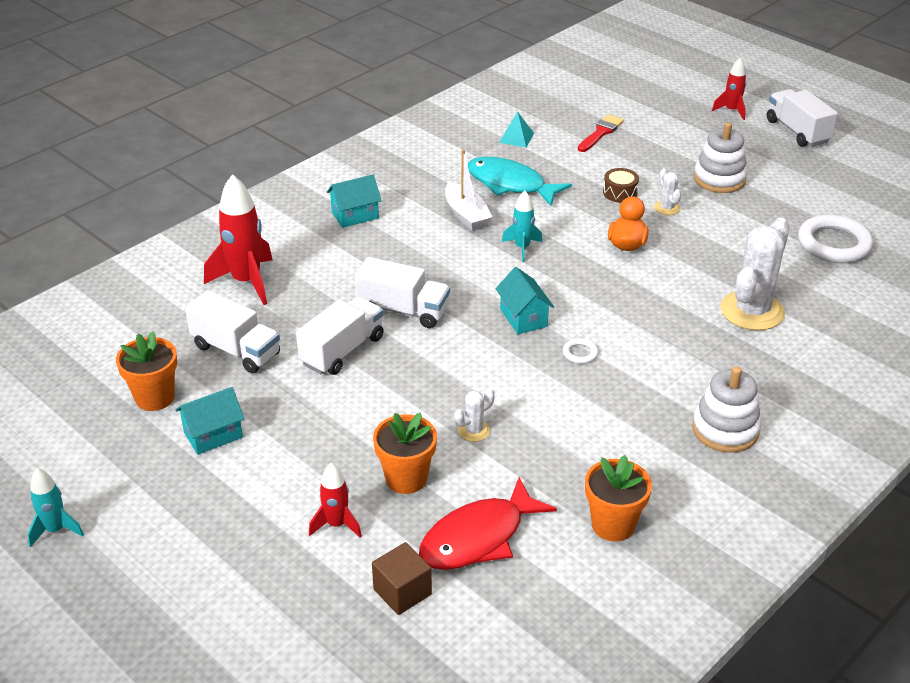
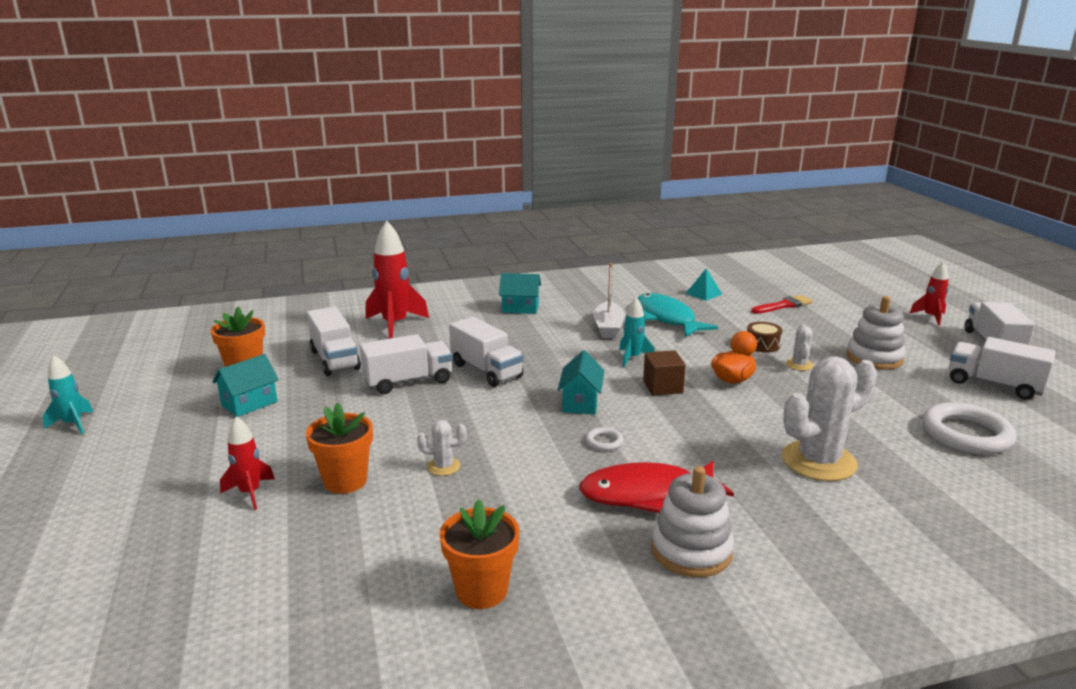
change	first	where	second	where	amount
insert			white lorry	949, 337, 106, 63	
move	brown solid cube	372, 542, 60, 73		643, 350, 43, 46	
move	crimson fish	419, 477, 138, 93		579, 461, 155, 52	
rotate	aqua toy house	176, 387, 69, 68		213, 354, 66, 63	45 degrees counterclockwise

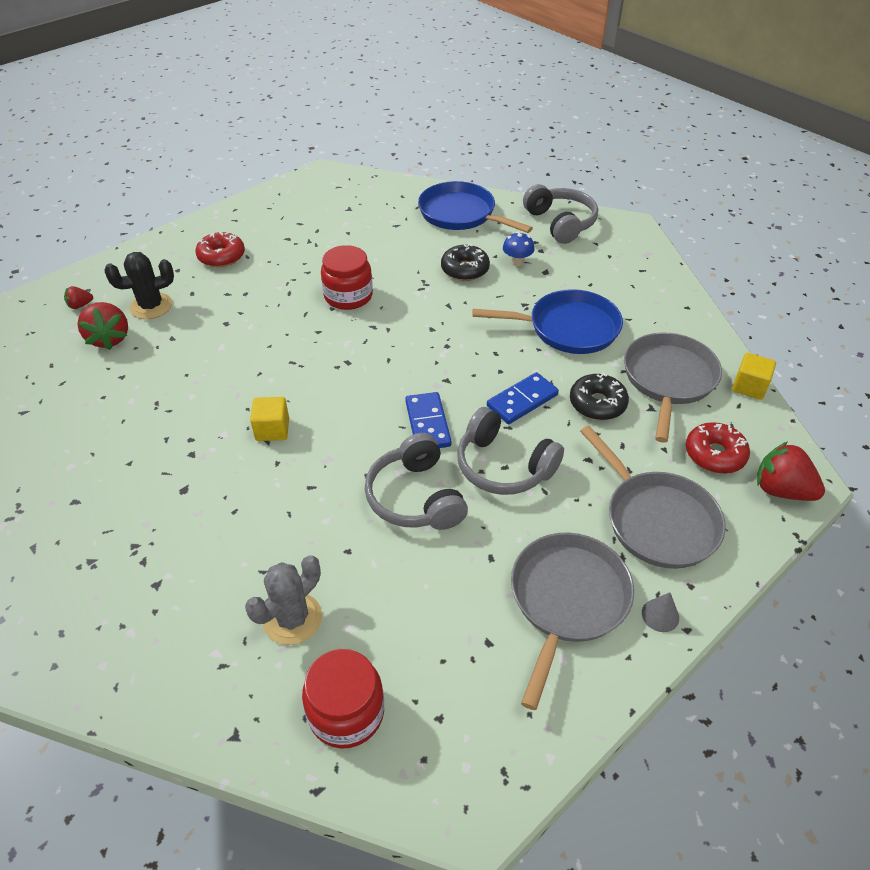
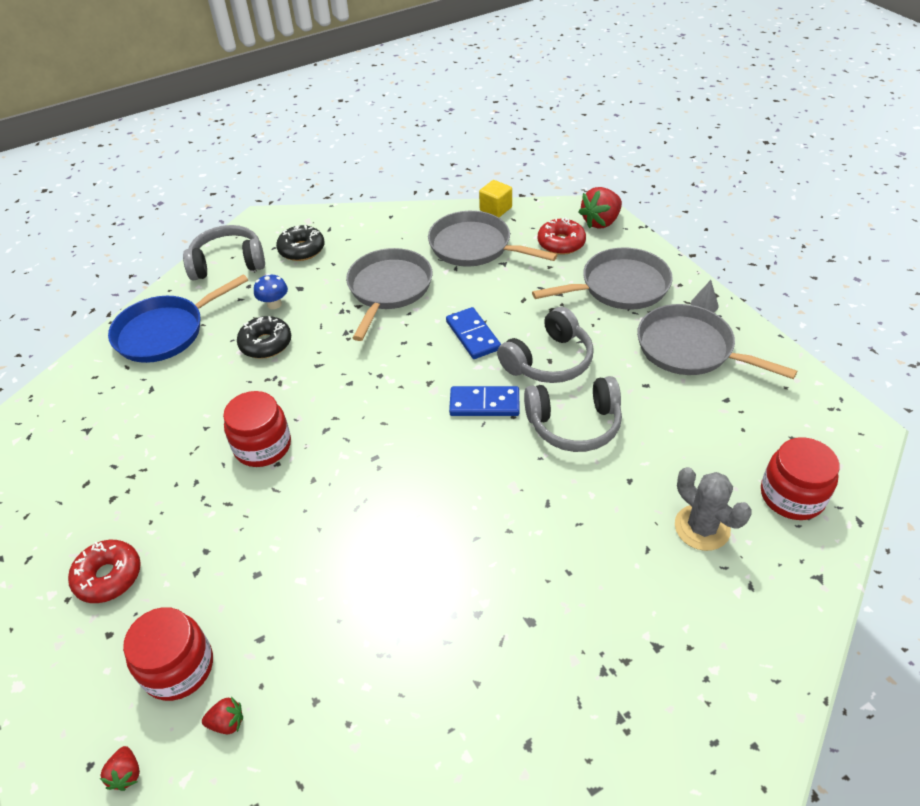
change	first	where	second	where	amount
delete	golden solid cube	250, 397, 39, 44			
move	jet-black donut	570, 373, 59, 47		276, 225, 49, 36	
replace	jet-black prickly plant	104, 252, 70, 67	crimson preserve jar	123, 607, 90, 94	
recolor	blue frying pan	472, 289, 151, 65	ash-grey frying pan	346, 248, 86, 93	
resize	crimson toy strawberry	77, 302, 51, 48		202, 697, 41, 37	x0.51

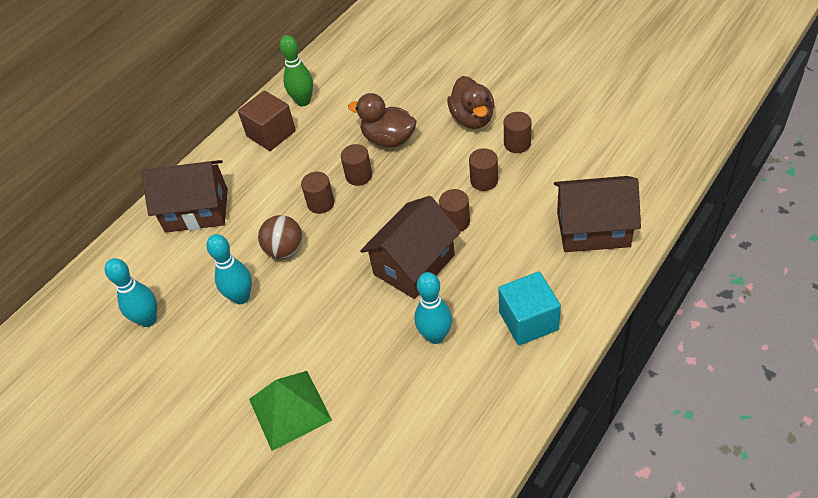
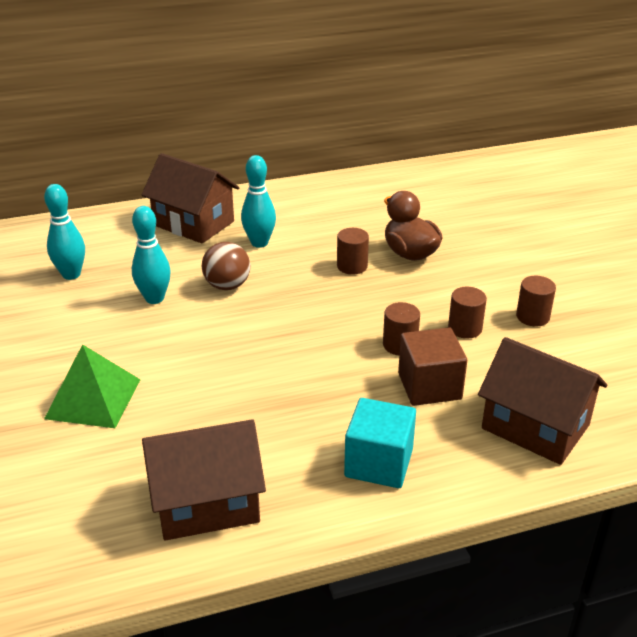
change	first	where	second	where	amount
delete	green skittle	280, 35, 33, 71			
delete	brown cylinder	301, 172, 33, 42			
delete	brown duck	447, 76, 47, 53			
move	brown solid cube	238, 91, 58, 60		398, 327, 69, 79	
move	brown toy house	360, 196, 101, 103		142, 419, 124, 122	
move	aqua skittle	414, 272, 38, 72		241, 155, 35, 93	

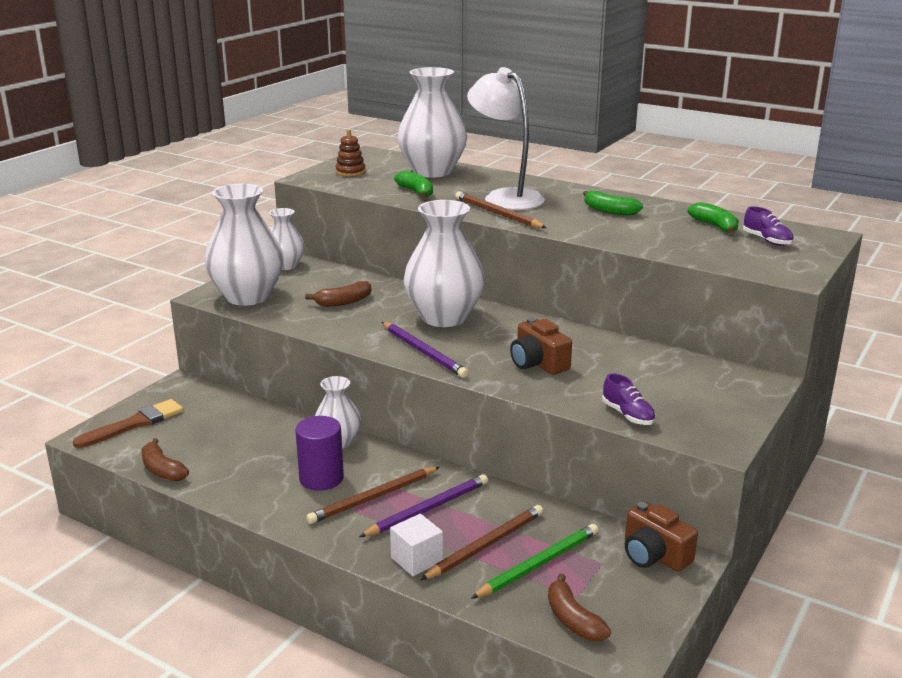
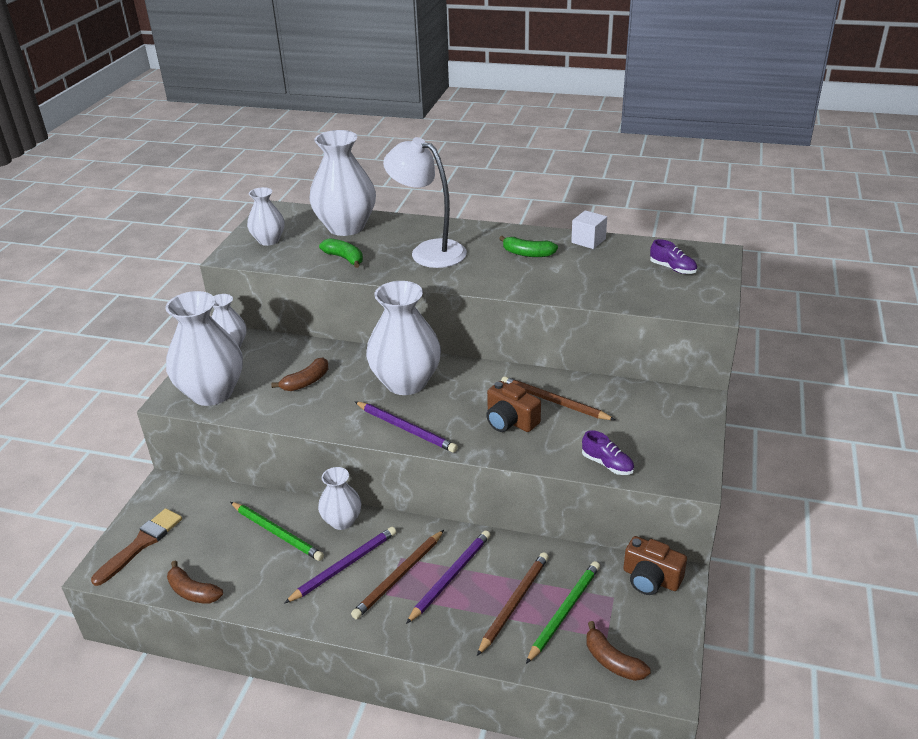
change	first	where	second	where	amount
delete	green toy banana	688, 202, 51, 32			
insert			green wooden pencil	230, 502, 94, 59	
move	white solid cube	390, 514, 53, 62		571, 210, 36, 39	
move	brown wooden pencil	455, 191, 92, 37		501, 376, 114, 44	
replace	violet cylinder	295, 416, 49, 75	violet wooden pencil	284, 527, 112, 77	
replace	brown ring stacker	335, 129, 30, 47	white vase	247, 187, 38, 59	

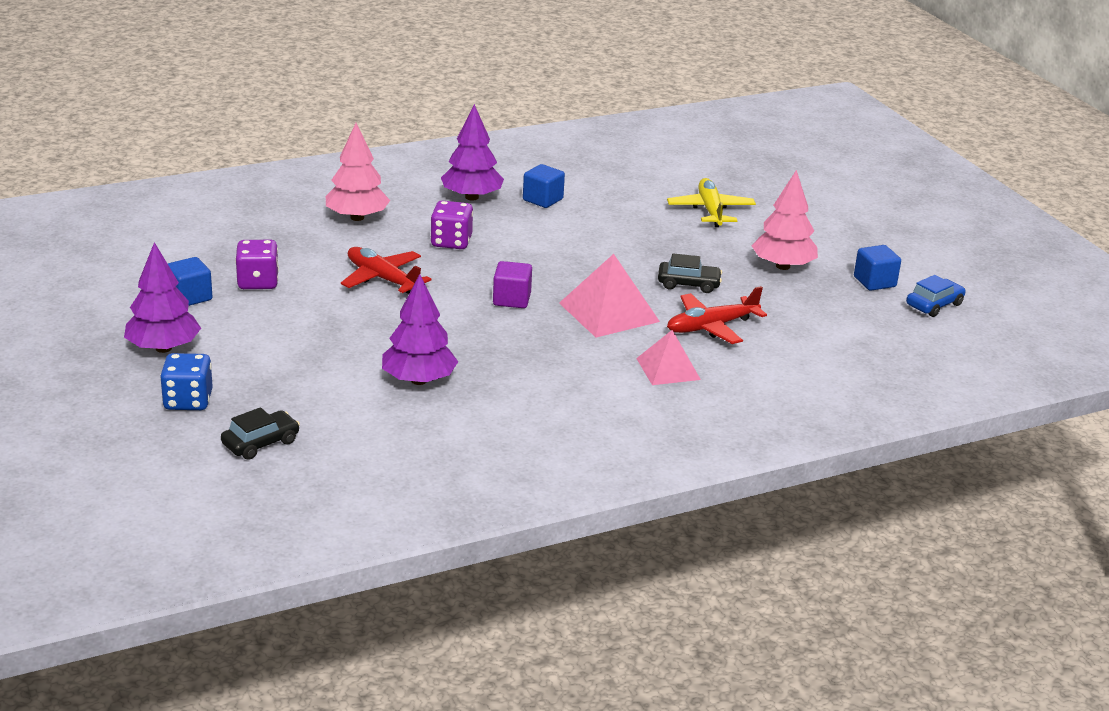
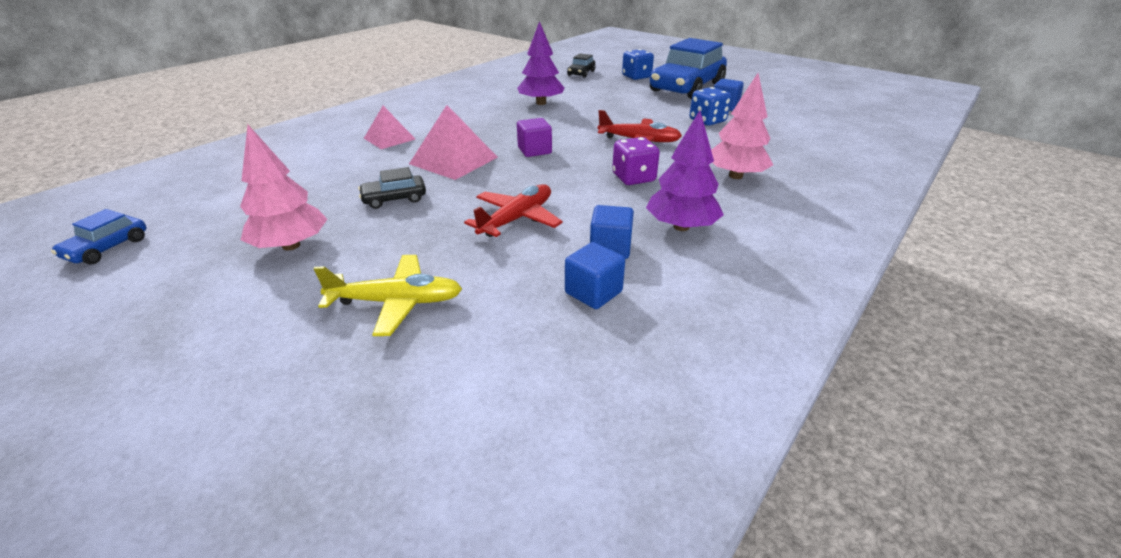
change	first	where	second	where	amount
move	crimson plane	667, 286, 100, 58		464, 184, 99, 53	
move	blue solid cube	854, 245, 47, 46		565, 242, 60, 67	
replace	violet tree	124, 242, 77, 111	blue car	650, 38, 77, 61	
recolor	violet die	235, 240, 44, 49	blue die	690, 87, 41, 39	
rotate	golden plane	667, 178, 89, 49		314, 255, 148, 81	60 degrees counterclockwise

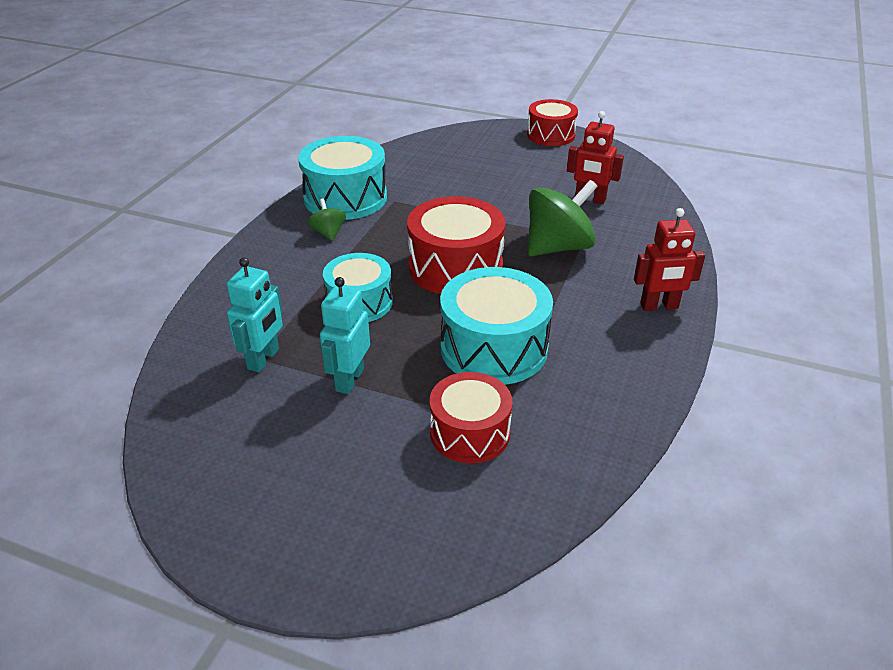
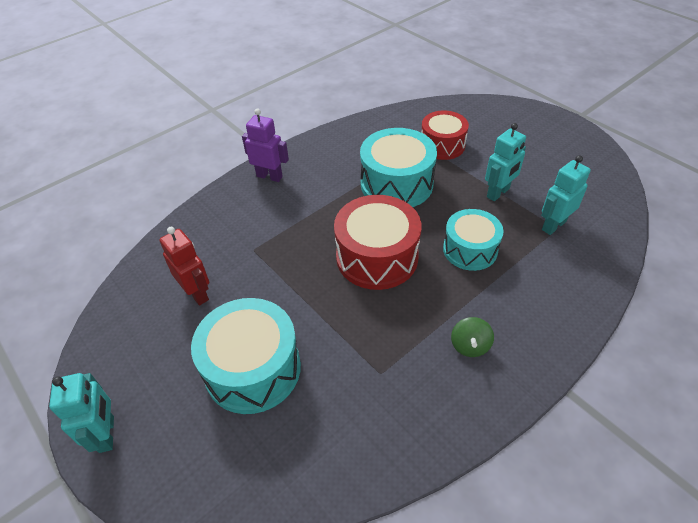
change	first	where	second	where	amount
delete	green toy top	528, 180, 70, 76			
move	aqua toy drum	298, 136, 89, 84		191, 298, 110, 116	
replace	crimson toy drum	527, 99, 51, 47	aqua robot figure	49, 373, 65, 80	
recolor	crimson robot figure	634, 208, 71, 103	violet robot figure	242, 108, 47, 74	

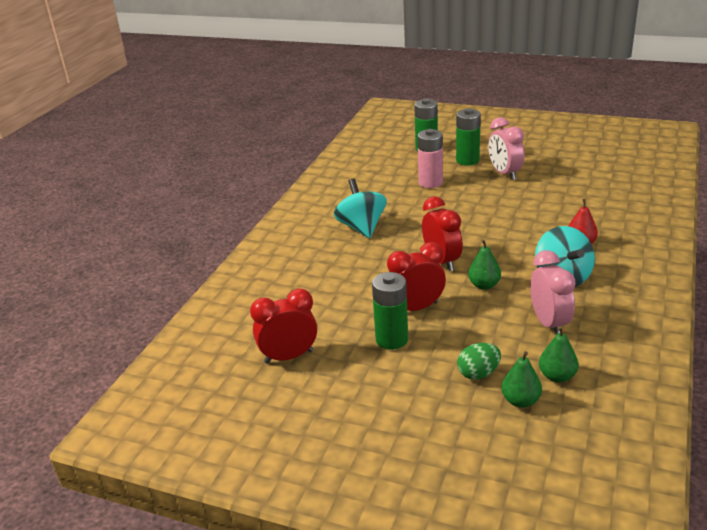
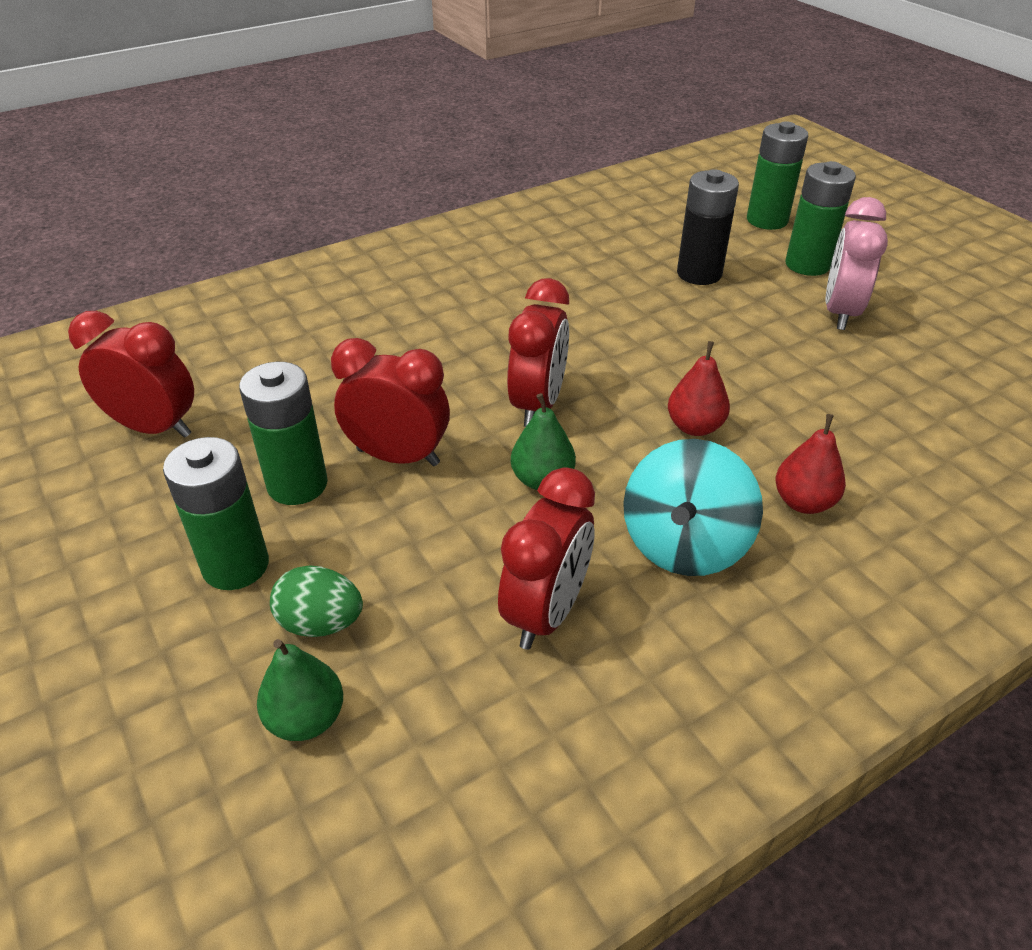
change	first	where	second	where	amount
delete	aqua toy top	334, 179, 53, 59			
delete	green pear fruit	539, 326, 40, 57			
insert			green battery	163, 437, 106, 153	
insert			crimson pear fruit	668, 341, 62, 95	
recolor	rosy battery	417, 129, 26, 59	jet-black battery	677, 169, 62, 116	
recolor	rosy alarm clock	530, 250, 46, 85	crimson alarm clock	498, 467, 97, 183	

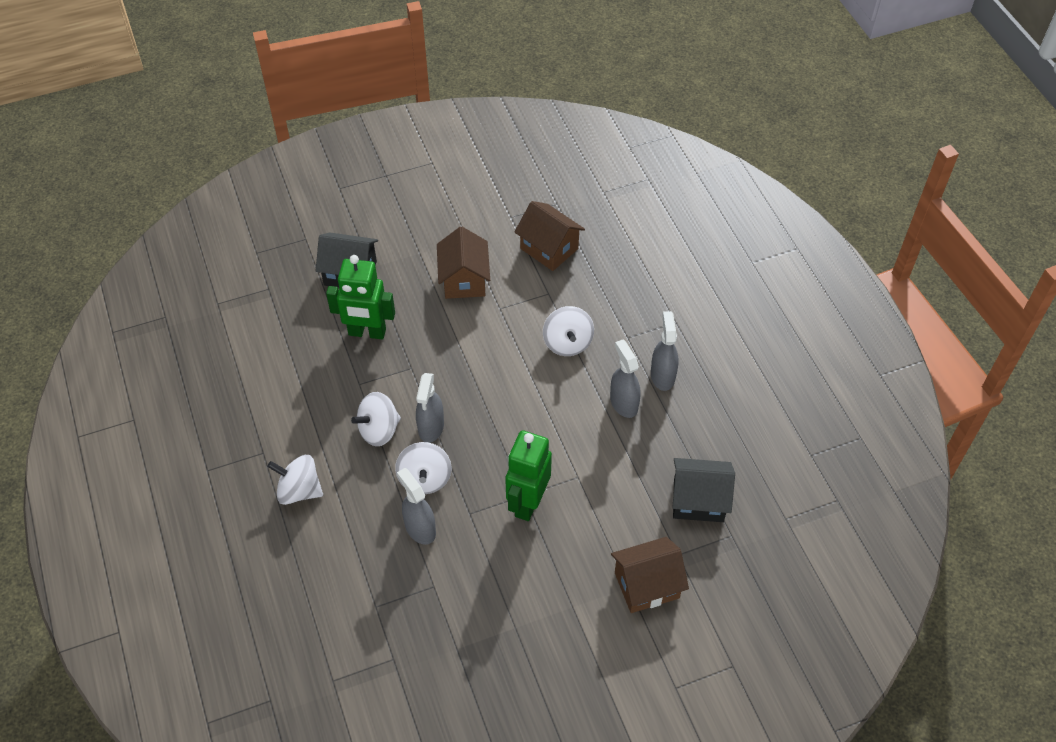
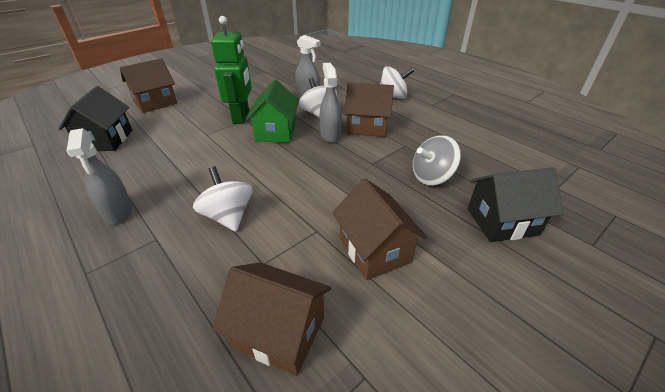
change	first	where	second	where	amount
delete	ash-grey sprayer	610, 339, 31, 79			
insert			green toy house	246, 79, 53, 64	
replace	green robot figure	326, 255, 69, 84	ash-grey toy top	413, 135, 48, 51	
replace	white toy top	351, 392, 50, 54	brown toy house	344, 82, 50, 55	
rotate	jet-black toy house	672, 458, 63, 64		58, 86, 74, 65	75 degrees counterclockwise

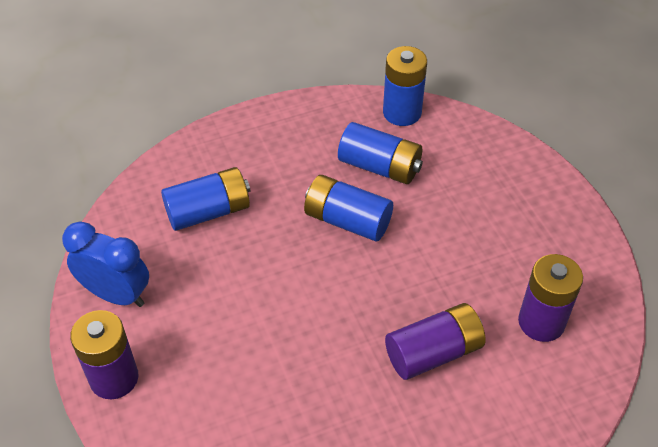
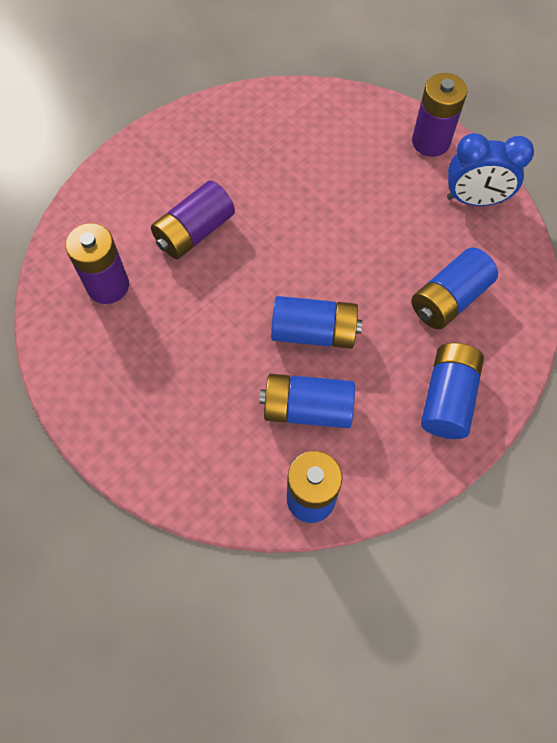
change	first	where	second	where	amount
insert			blue battery	421, 343, 63, 96	

